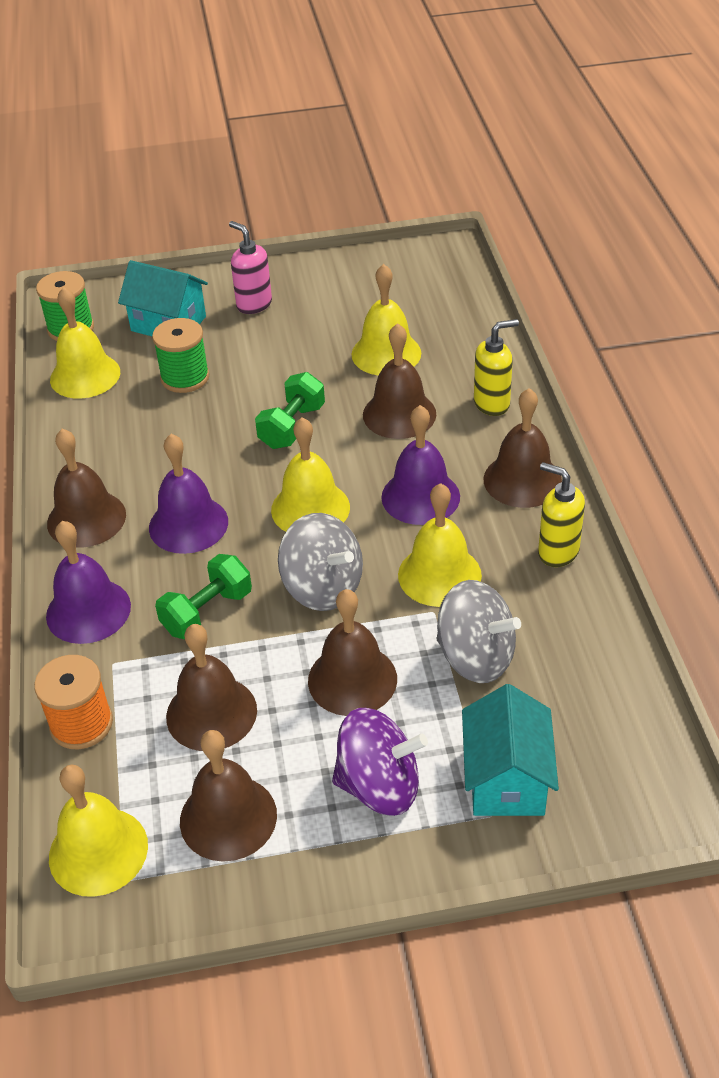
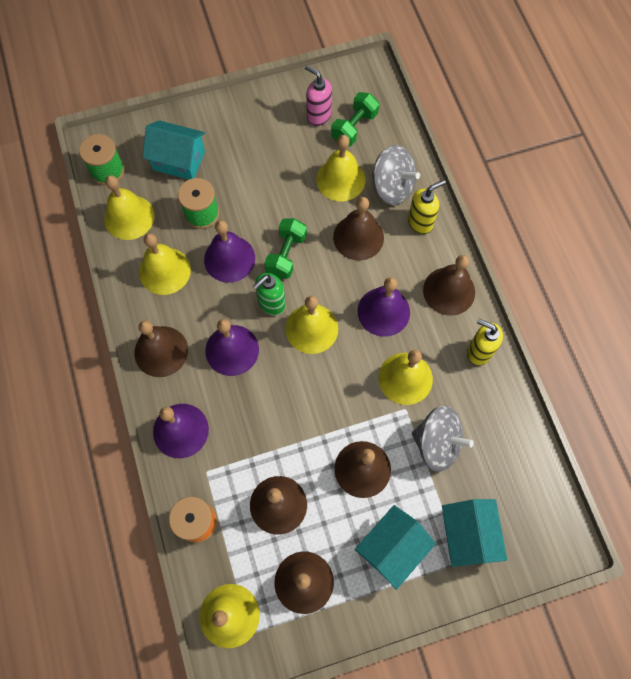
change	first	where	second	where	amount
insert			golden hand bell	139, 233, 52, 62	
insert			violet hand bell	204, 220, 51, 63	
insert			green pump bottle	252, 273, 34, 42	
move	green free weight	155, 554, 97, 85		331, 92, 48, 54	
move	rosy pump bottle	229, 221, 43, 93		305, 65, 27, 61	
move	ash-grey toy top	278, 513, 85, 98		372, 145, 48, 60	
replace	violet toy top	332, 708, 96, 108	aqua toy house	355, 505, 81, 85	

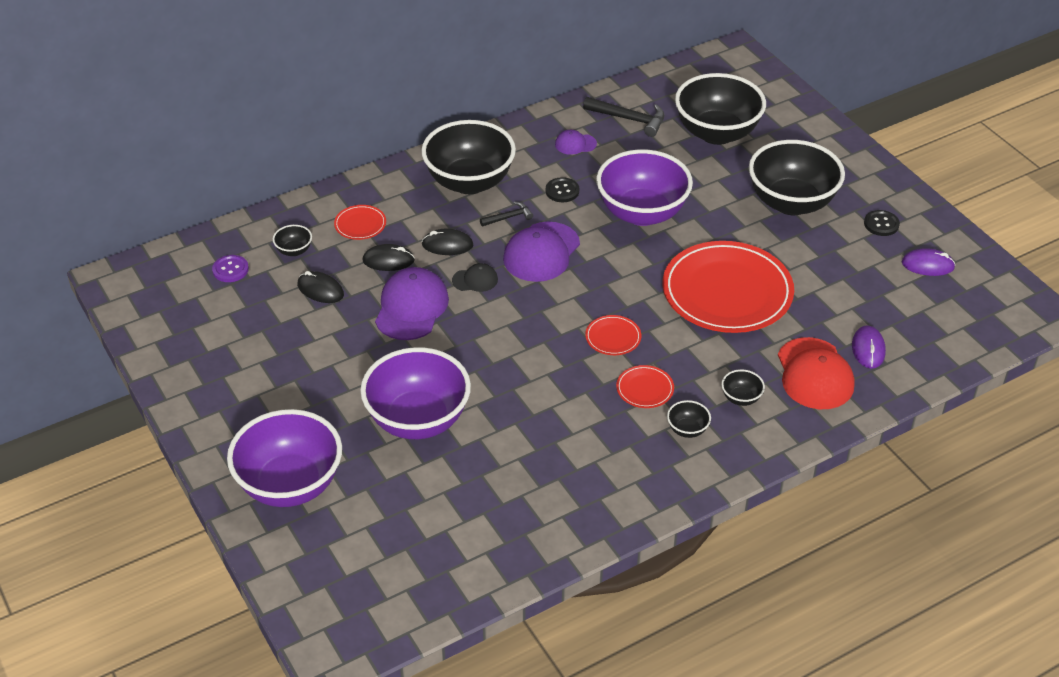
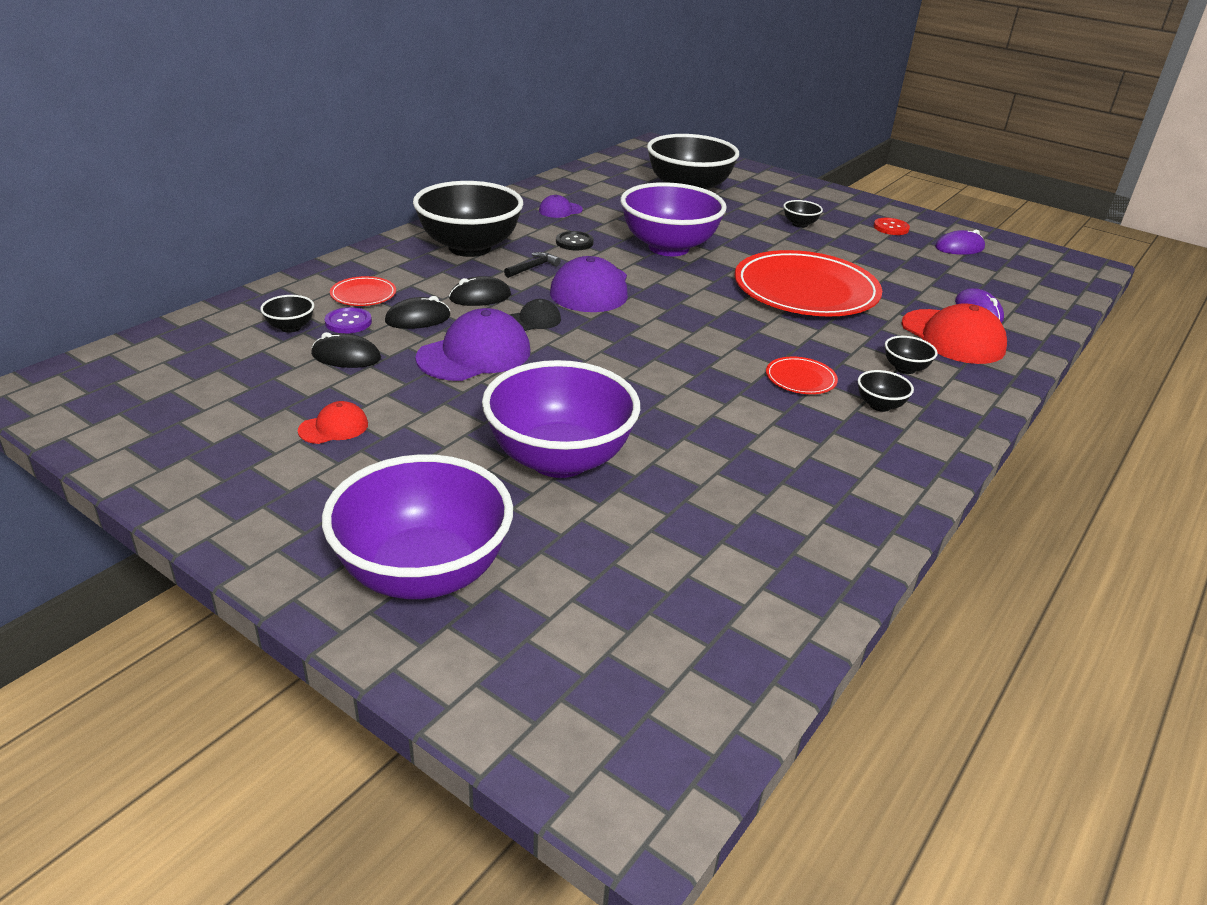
change	first	where	second	where	amount
delete	jet-black hammer	583, 97, 82, 40			
delete	crimson plate	585, 315, 56, 40			
insert			crimson cap	298, 401, 70, 43	
move	violet shirt button	212, 255, 37, 27		325, 307, 47, 26	
recolor	jet-black shirt button	864, 210, 36, 26	crimson shirt button	874, 218, 36, 17	
rotate	violet cap	375, 267, 74, 73		415, 308, 115, 73	60 degrees clockwise
resize	jet-black bowl	749, 140, 96, 75		783, 200, 40, 28	x0.40

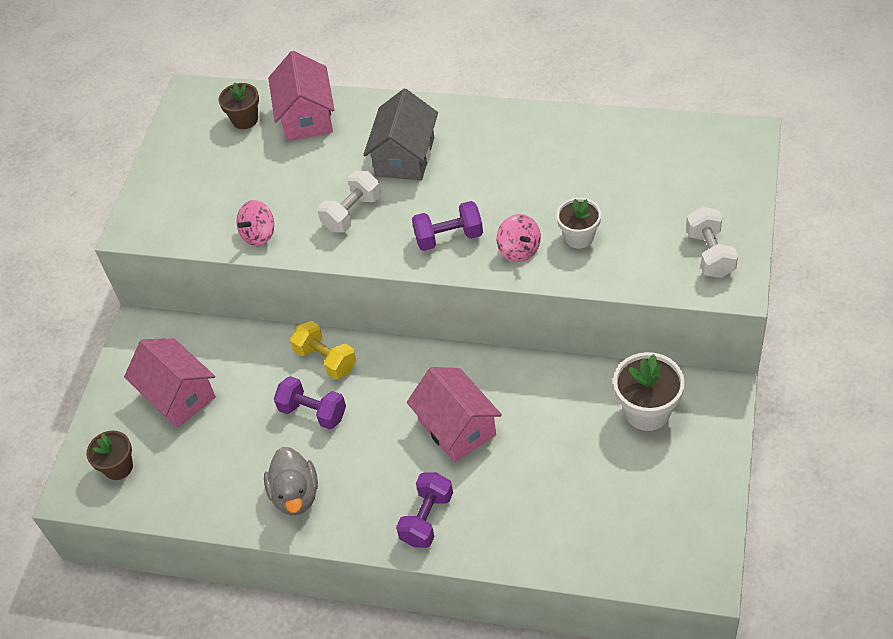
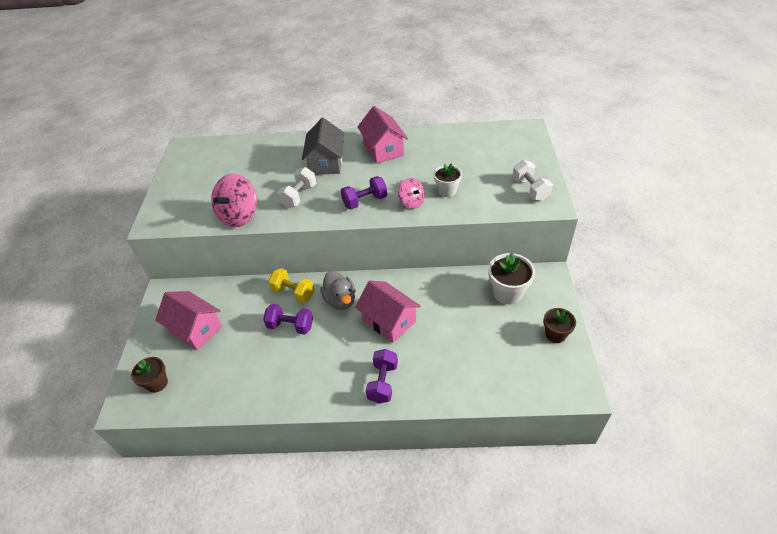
change	first	where	second	where	amount
move	brown flower pot	219, 83, 40, 46		543, 308, 33, 35	
move	ash-grey duck	264, 447, 54, 68		320, 271, 36, 39	
move	rosy toy house	268, 51, 66, 90		358, 106, 50, 58	
resize	rosy toy top	237, 200, 37, 46		211, 174, 46, 53	x1.71

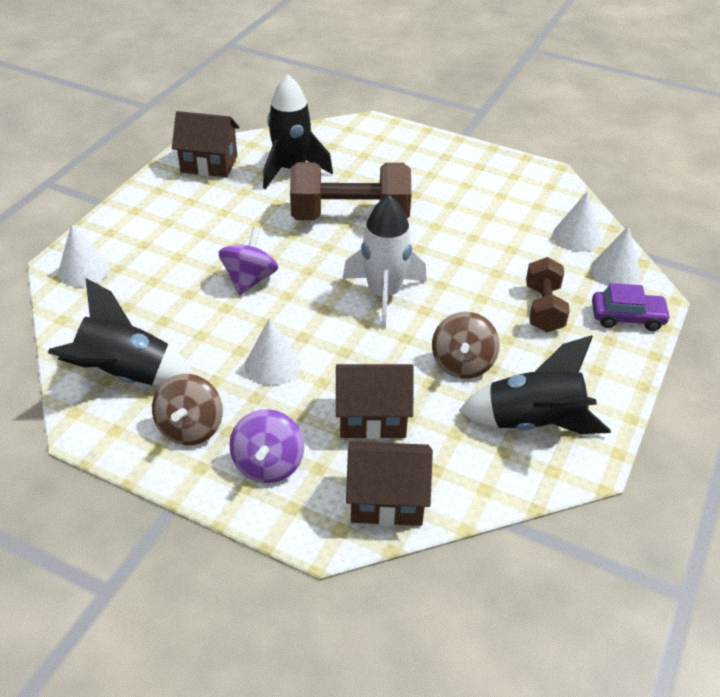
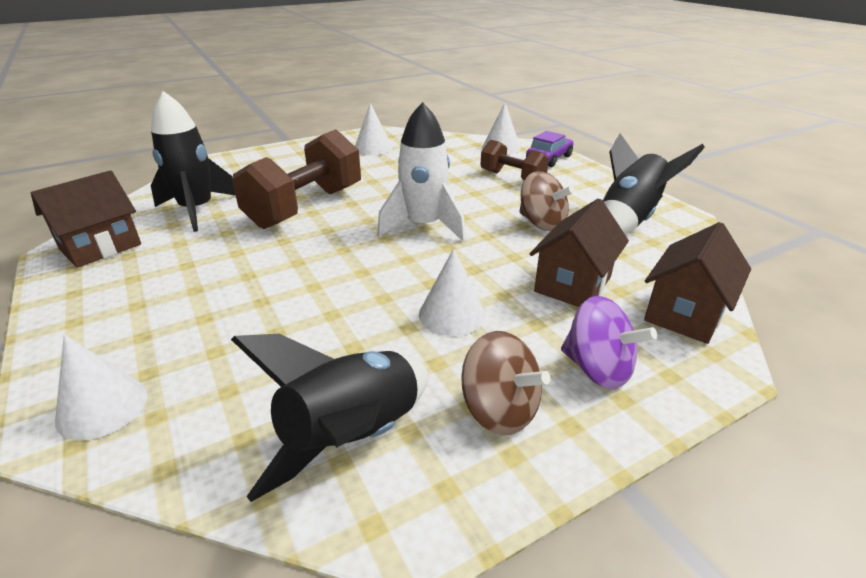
change	first	where	second	where	amount
delete	violet toy top	219, 227, 59, 68			
move	white cone	553, 191, 48, 61		355, 103, 37, 52	

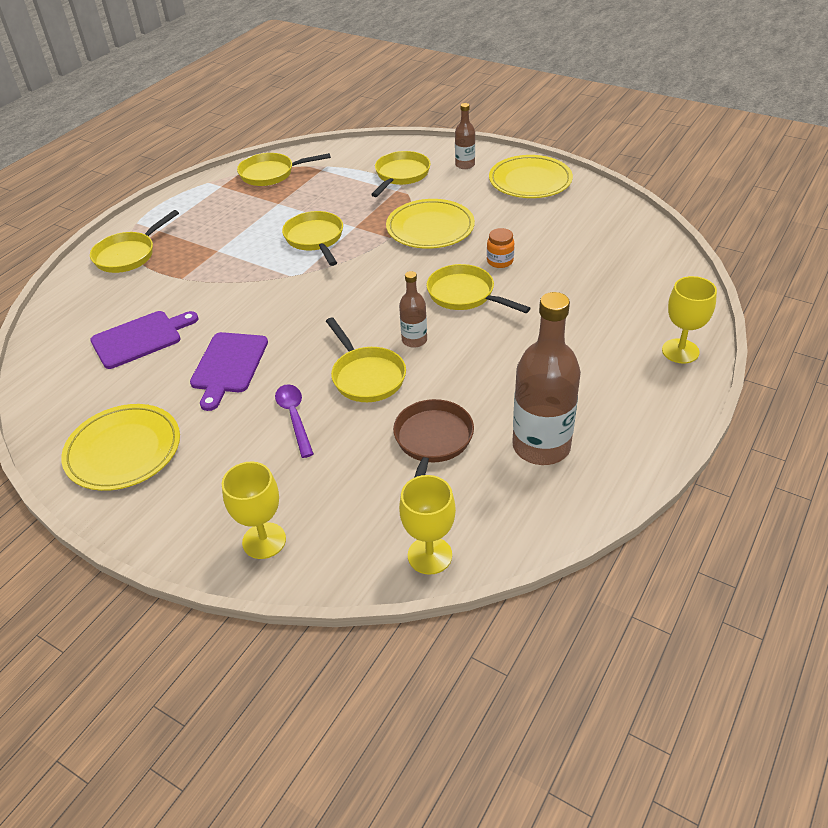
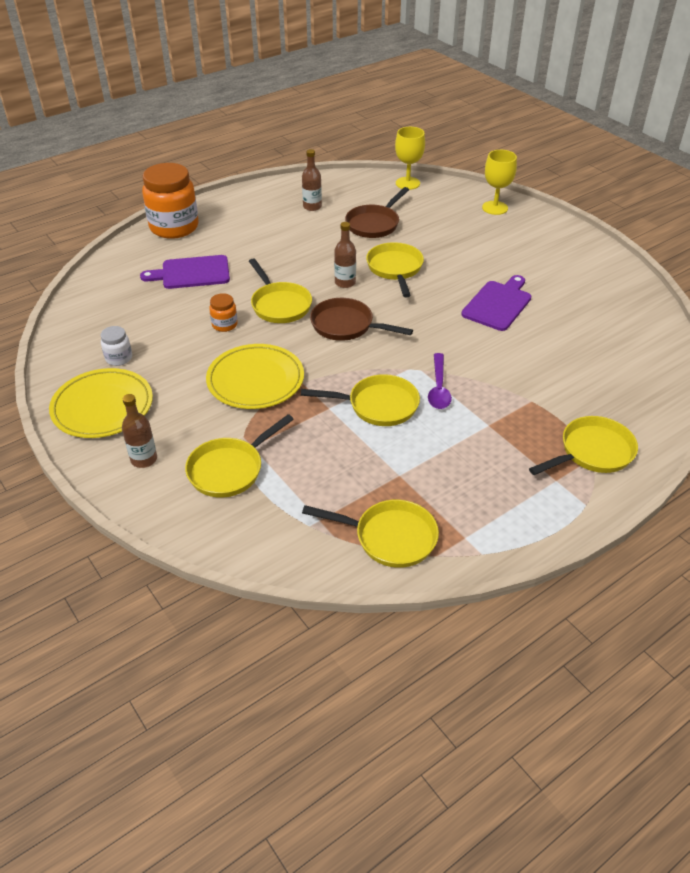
change	first	where	second	where	amount
delete	golden plate	61, 404, 119, 87			
insert			white preserve jar	100, 326, 32, 40	
insert			brown frying pan	310, 298, 103, 43	
move	violet chopping board	90, 311, 109, 58		140, 255, 90, 34	
move	violet spoon	275, 384, 39, 74		428, 353, 24, 56	
replace	golden goblet	662, 276, 55, 87	orange preserve jar	142, 163, 57, 76	
rotate	golden frying pan	282, 211, 61, 55		301, 374, 119, 52	90 degrees counterclockwise
resize	brown bottle	512, 292, 69, 173		302, 149, 20, 62	x0.51

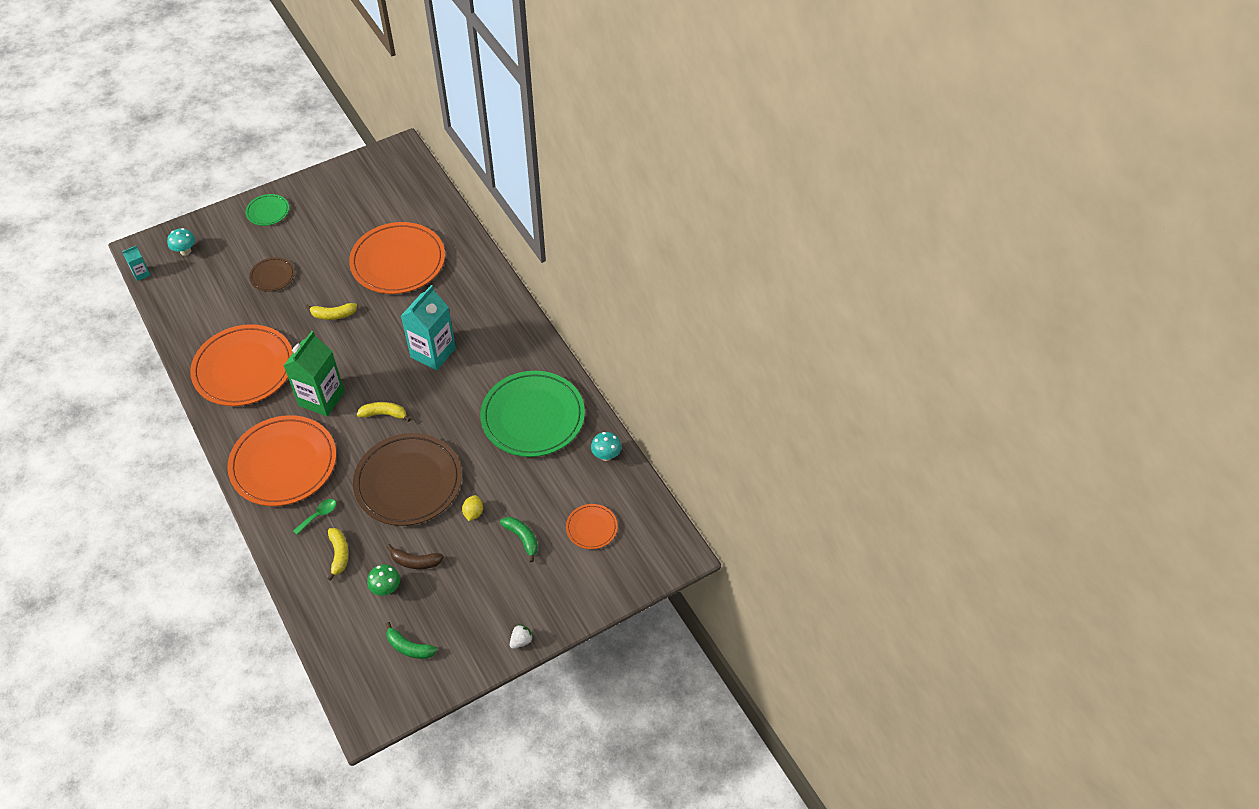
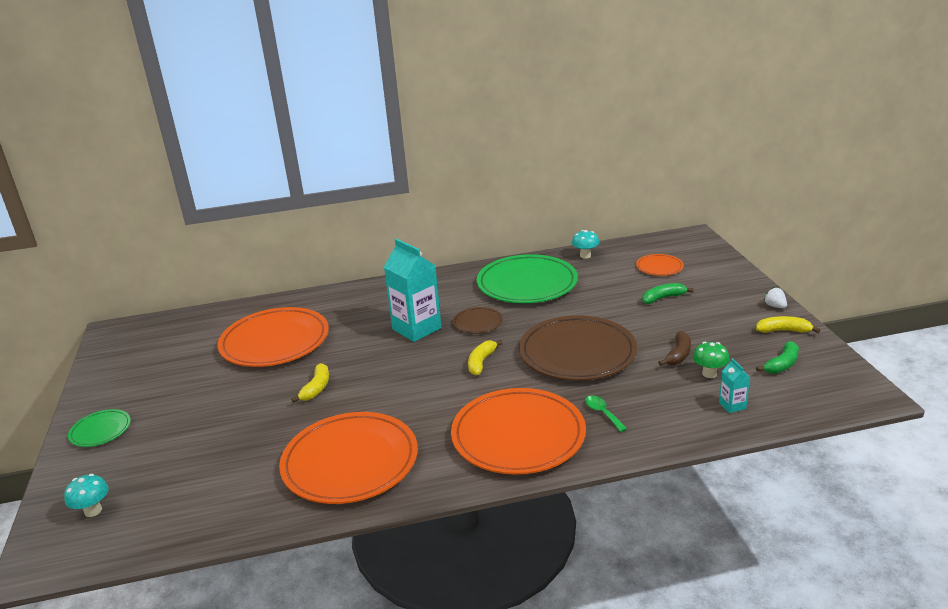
change	first	where	second	where	amount
delete	green carton	284, 331, 61, 86			
delete	golden citrus fruit	462, 495, 21, 26			
move	aqua carton	122, 246, 29, 35		719, 358, 31, 55	
move	brown plate	249, 257, 46, 35		453, 307, 50, 27	
move	golden toy banana	327, 528, 22, 53		756, 316, 64, 17	

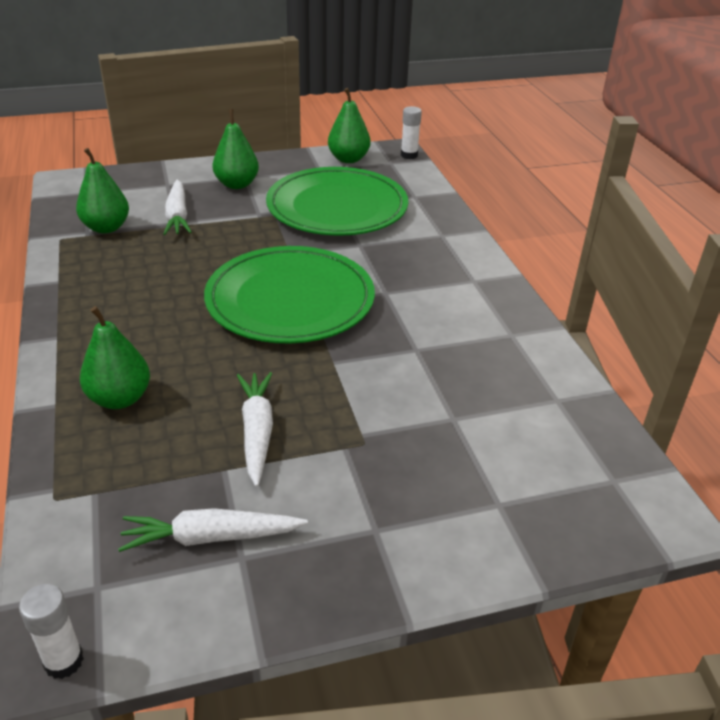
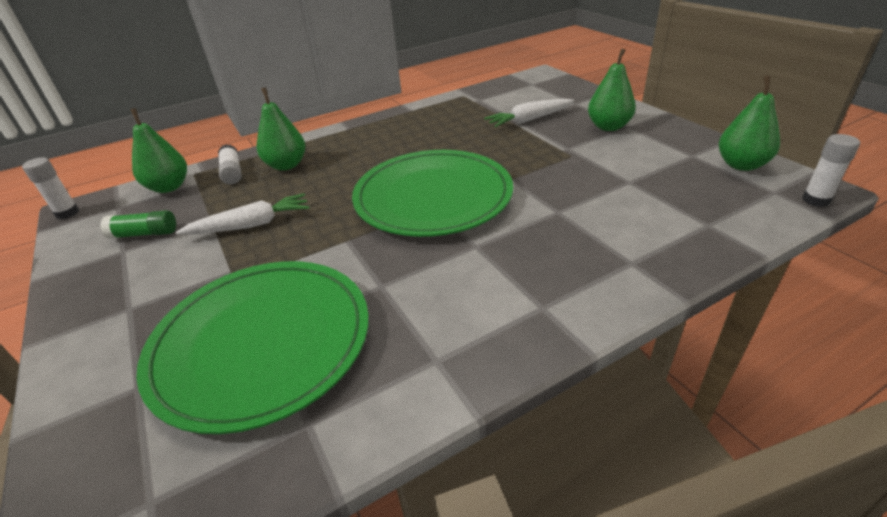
change	first	where	second	where	amount
insert			white stick of glue	218, 144, 24, 41	
move	green pear fruit	76, 148, 53, 85		130, 108, 57, 85	
move	green plate	266, 167, 142, 69		136, 261, 233, 173	
replace	white carrot	118, 508, 190, 44	green stick of glue	100, 210, 76, 29	

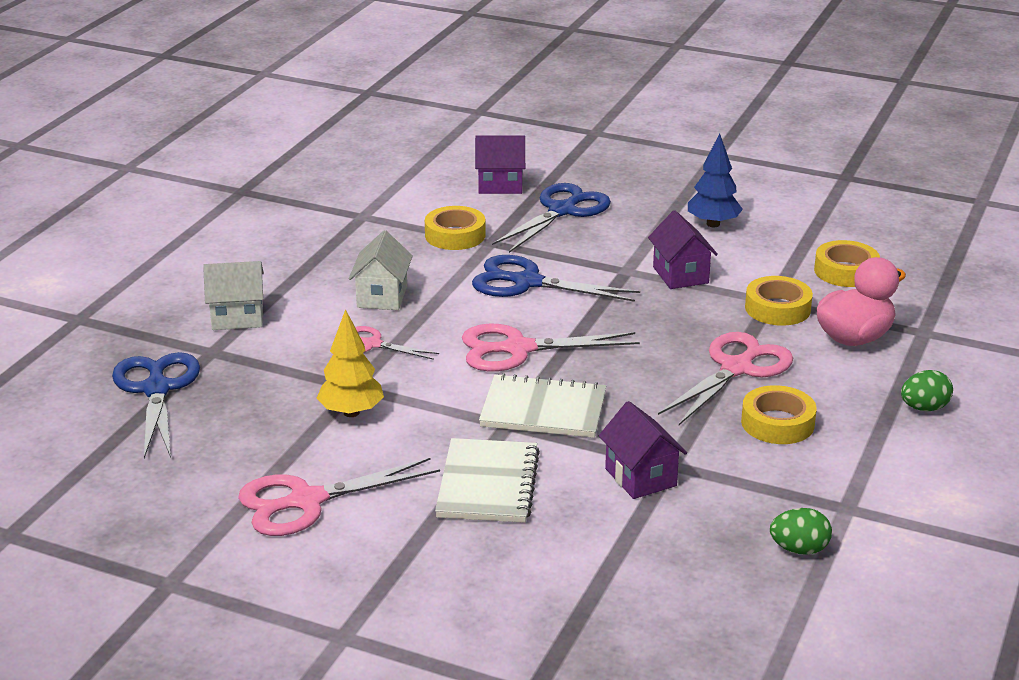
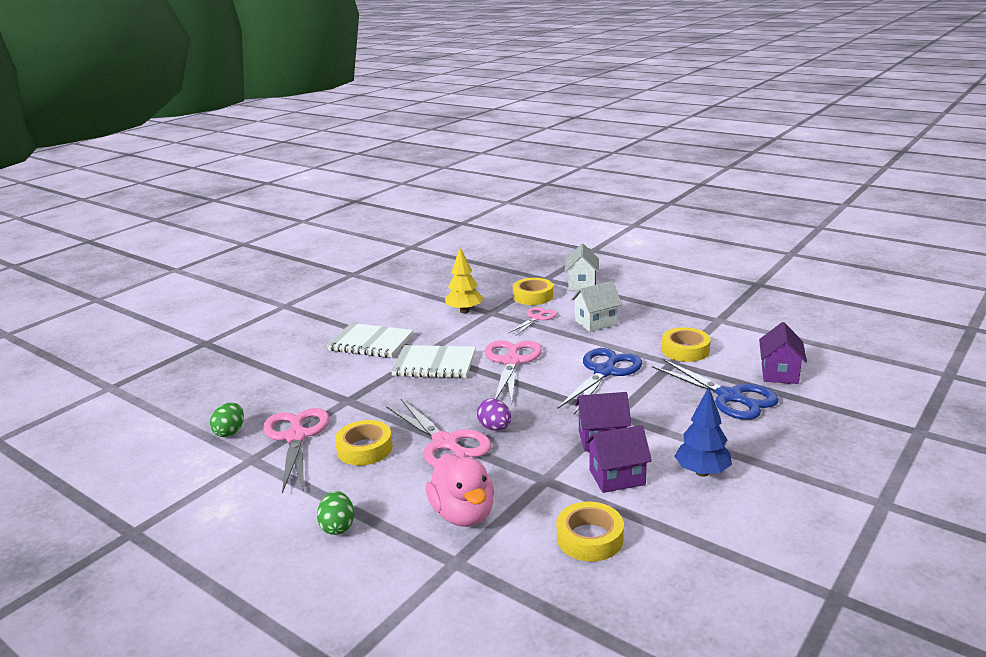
change	first	where	second	where	amount
delete	blue pair of scissors	112, 352, 88, 106			
insert			violet egg	477, 398, 34, 33	
move	rosy pair of scissors	238, 458, 202, 78		263, 408, 66, 85	
move	violet toy house	599, 401, 88, 98		585, 425, 67, 68	
move	golden tape	745, 276, 68, 50		513, 278, 40, 27	
rotate	white toy house	349, 230, 64, 80		571, 281, 51, 51	45 degrees counterclockwise
rotate	white exercise book	479, 373, 127, 65		391, 345, 85, 33	75 degrees clockwise

